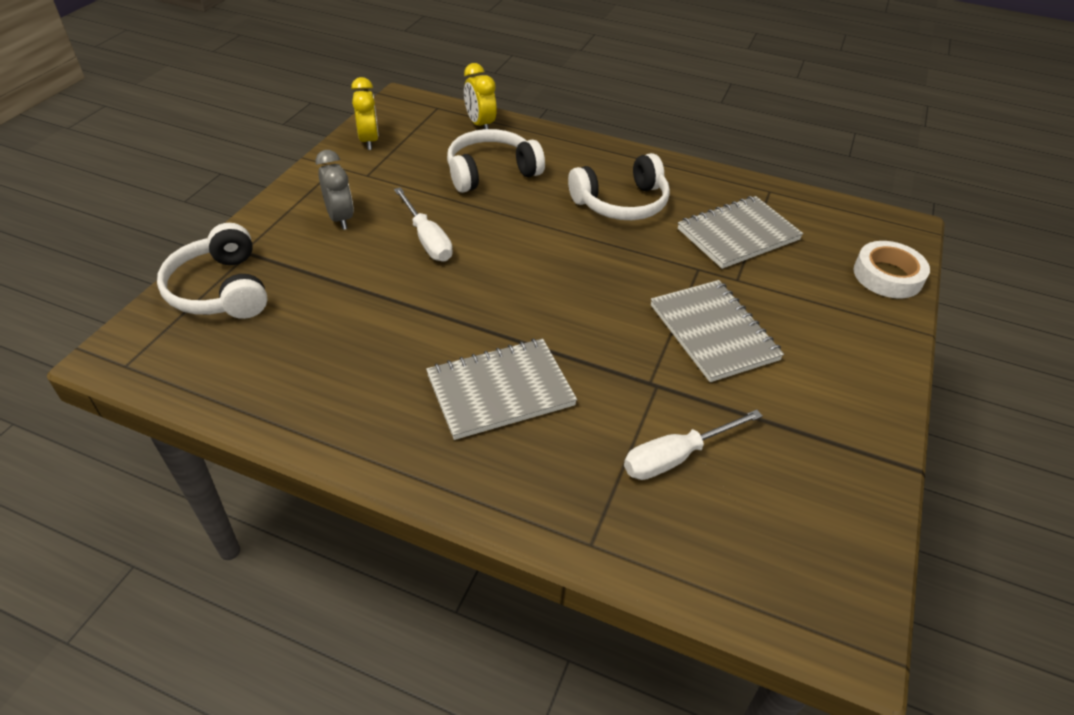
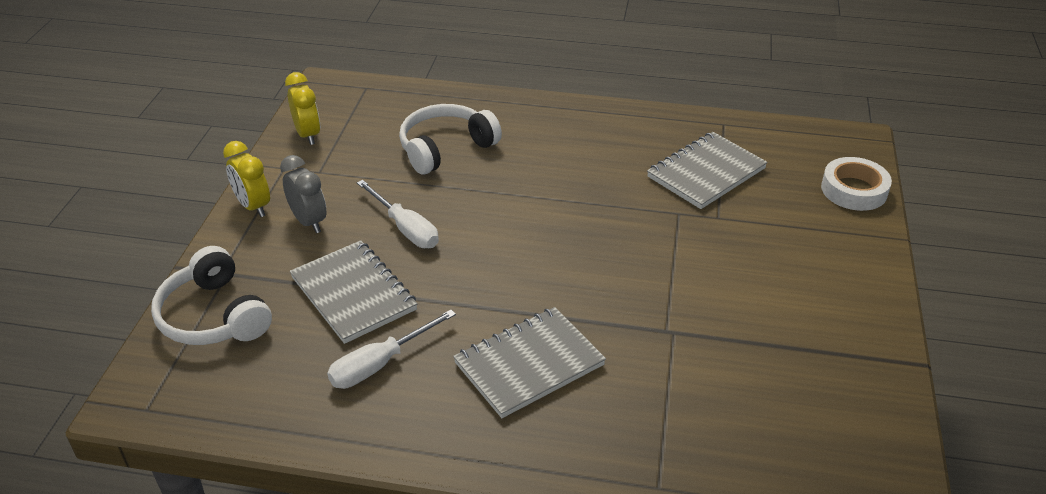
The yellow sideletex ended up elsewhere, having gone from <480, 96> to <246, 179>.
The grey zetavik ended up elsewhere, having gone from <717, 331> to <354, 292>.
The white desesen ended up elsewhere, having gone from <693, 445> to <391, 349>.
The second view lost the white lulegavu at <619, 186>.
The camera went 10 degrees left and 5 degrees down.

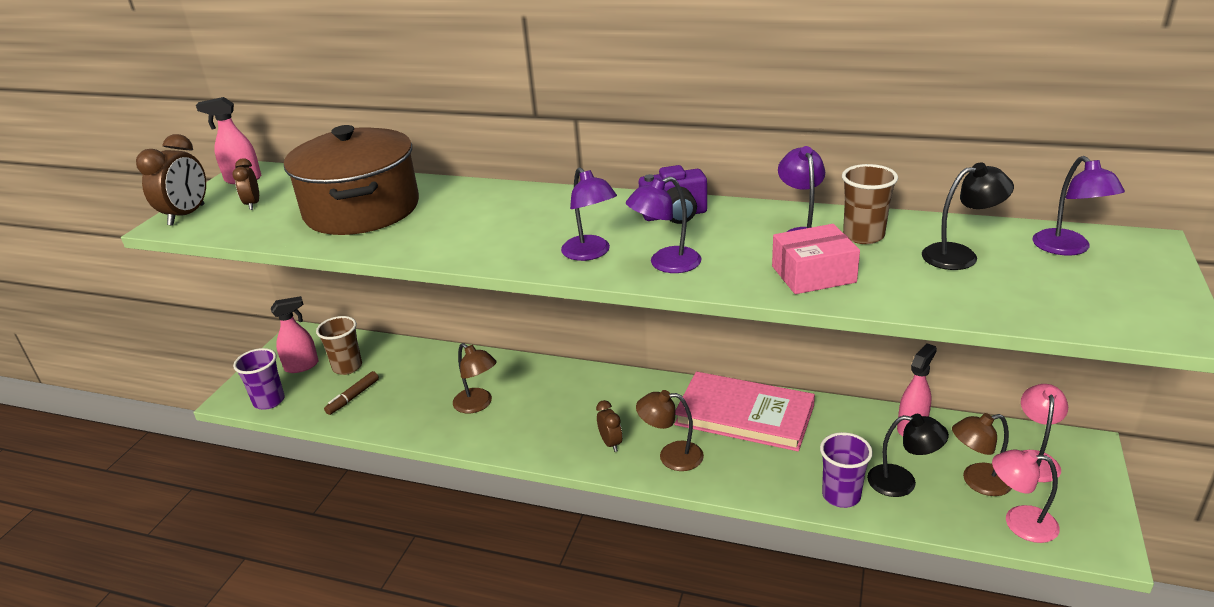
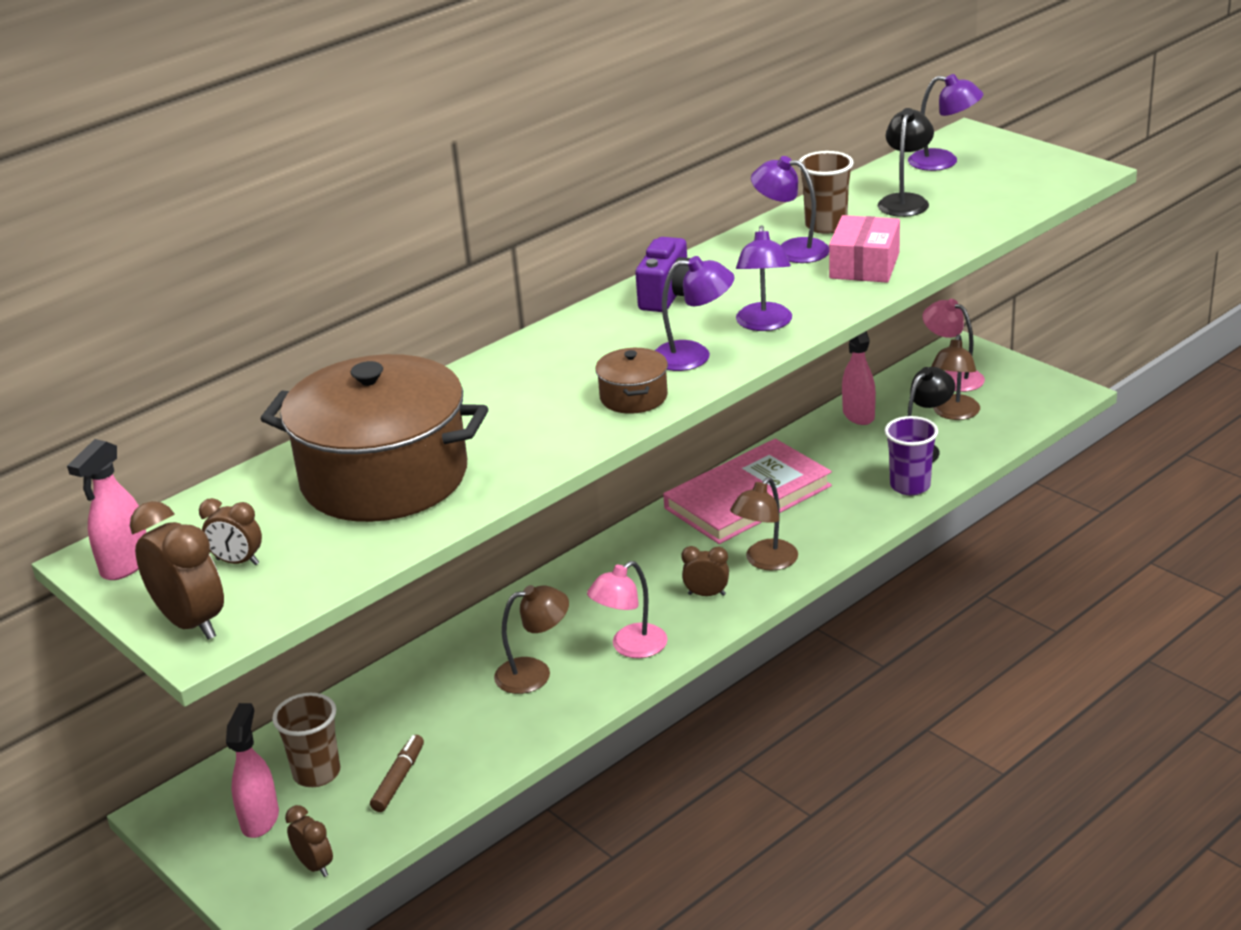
Where the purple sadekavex stood at <259, 379>, the brown sideletex came to stand at <309, 841>.
The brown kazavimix at <351, 393> ended up facing another way, 135 degrees counterclockwise from before.
The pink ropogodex ended up elsewhere, having gone from <1026, 496> to <627, 609>.
The second view gained the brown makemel at <631, 381>.
The camera went 60 degrees left and 0 degrees up.

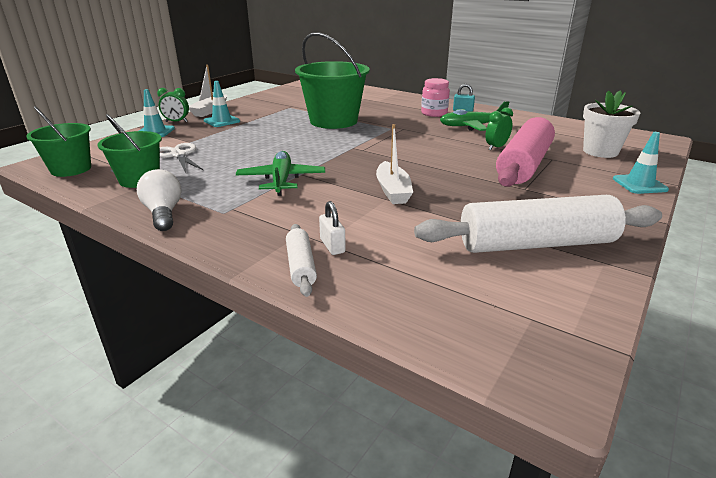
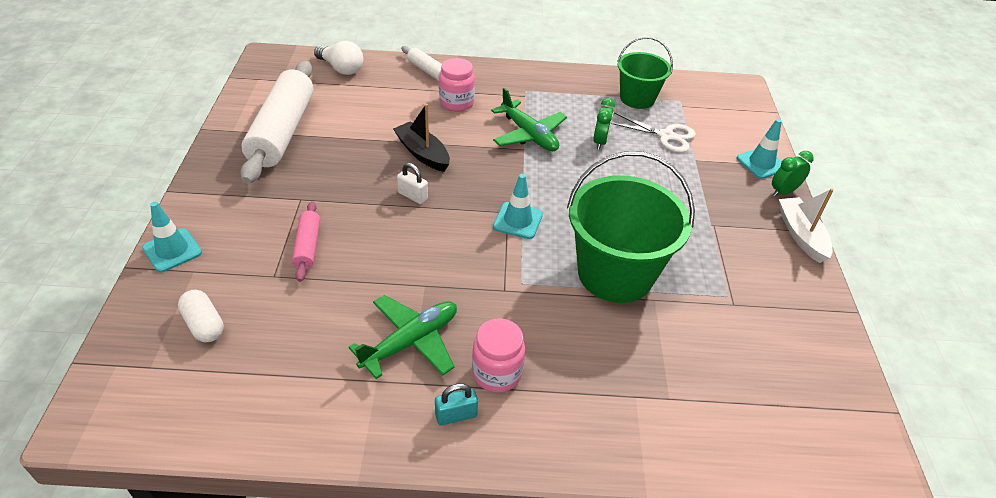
Where the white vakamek stood at <611, 124>, the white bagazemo came to stand at <201, 316>.
The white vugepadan at <538, 224> ended up facing another way, 45 degrees counterclockwise from before.
The size of the pink vugepadan at <525, 152> changed by a factor of 0.47.
The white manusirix ended up elsewhere, having gone from <159, 200> to <338, 58>.
What was the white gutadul at <394, 164> turned into the black gutadul at <421, 138>.
The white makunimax ended up elsewhere, having gone from <332, 228> to <412, 183>.
The second view gained the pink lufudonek at <457, 85>.
The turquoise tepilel ended up elsewhere, having gone from <222, 104> to <518, 206>.
The green sideletex ended up elsewhere, having gone from <499, 128> to <604, 124>.
The second view lost the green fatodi at <58, 141>.
The camera went 145 degrees right and 15 degrees up.

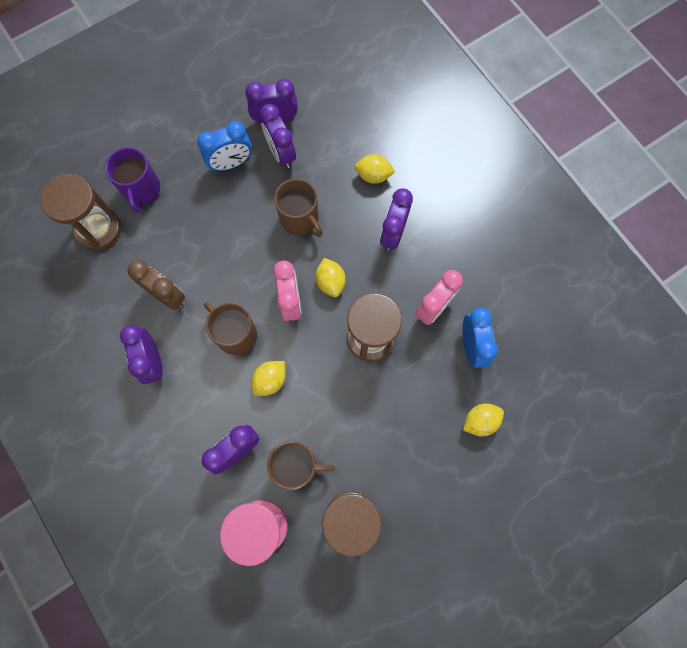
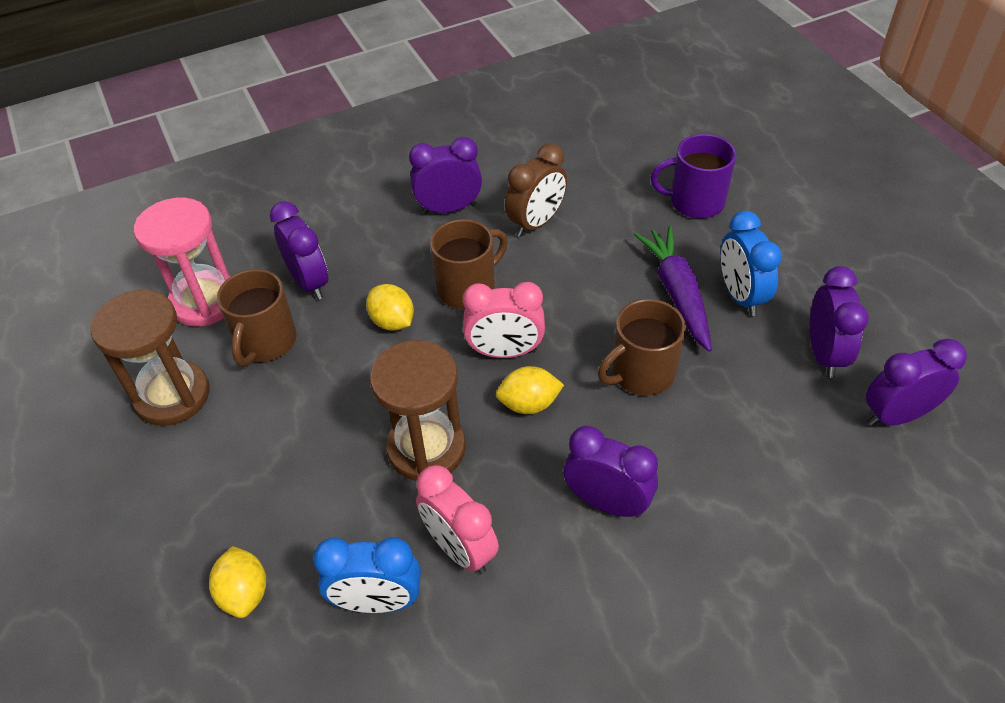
The second view gained the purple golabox at <673, 289>.
The purple sideletex ended up elsewhere, having gone from <278, 136> to <916, 382>.
The second view lost the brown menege at <80, 212>.
The second view lost the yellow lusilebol at <375, 169>.
The camera went 100 degrees right and 25 degrees down.

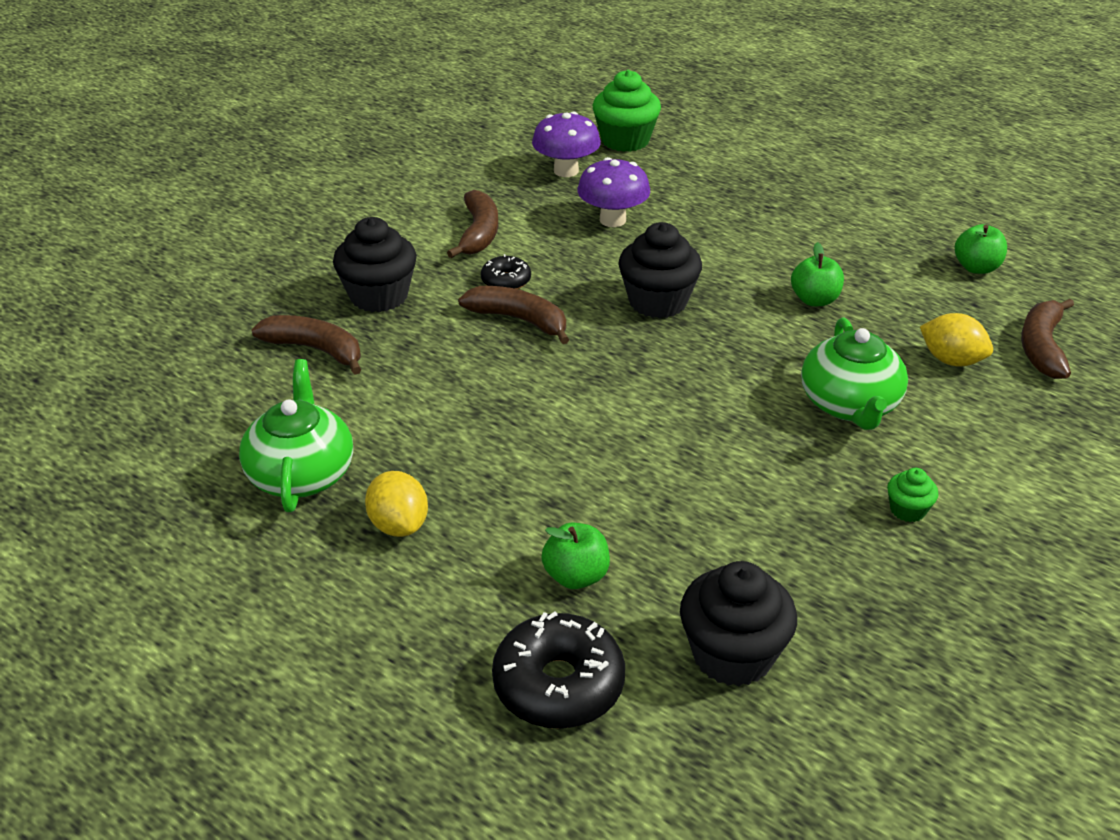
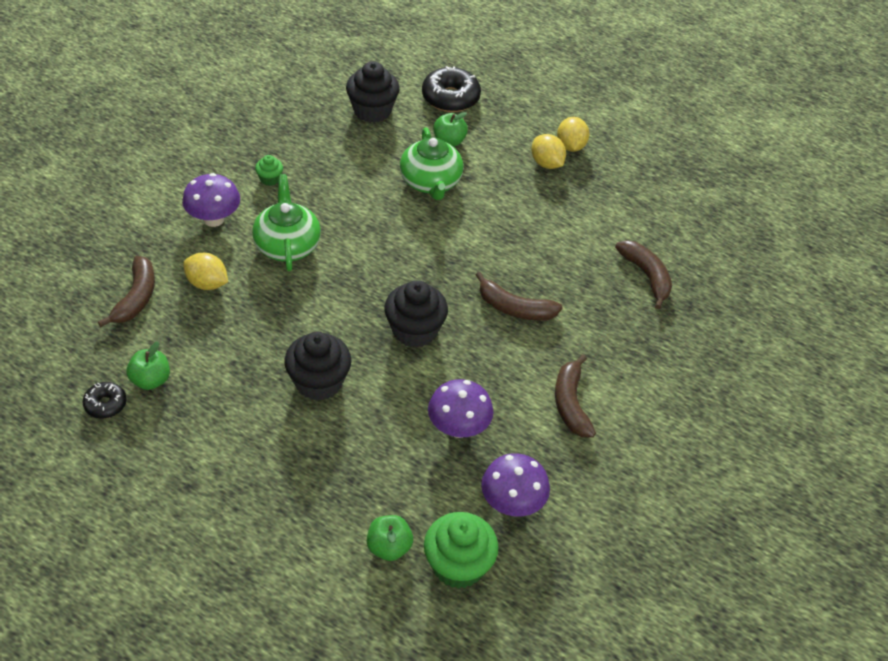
The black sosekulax ended up elsewhere, having gone from <506, 271> to <105, 400>.
The second view gained the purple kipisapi at <211, 200>.
The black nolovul ended up elsewhere, having gone from <375, 264> to <318, 366>.
The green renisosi ended up elsewhere, having gone from <817, 274> to <390, 538>.
The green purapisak ended up elsewhere, having gone from <296, 435> to <431, 163>.
The second view gained the yellow lusilebol at <573, 134>.
The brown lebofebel at <306, 344> ended up facing another way, 135 degrees counterclockwise from before.
The camera went 170 degrees right and 10 degrees up.

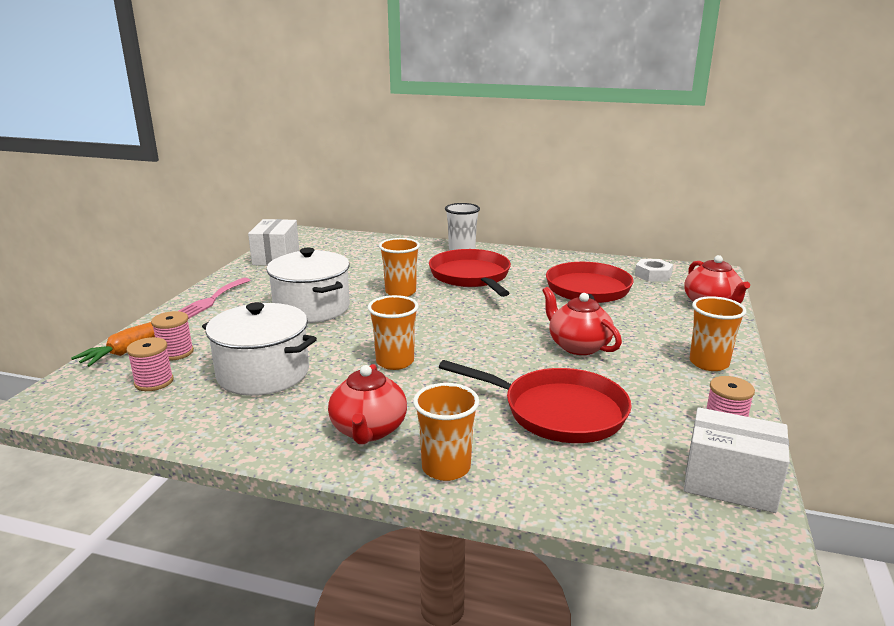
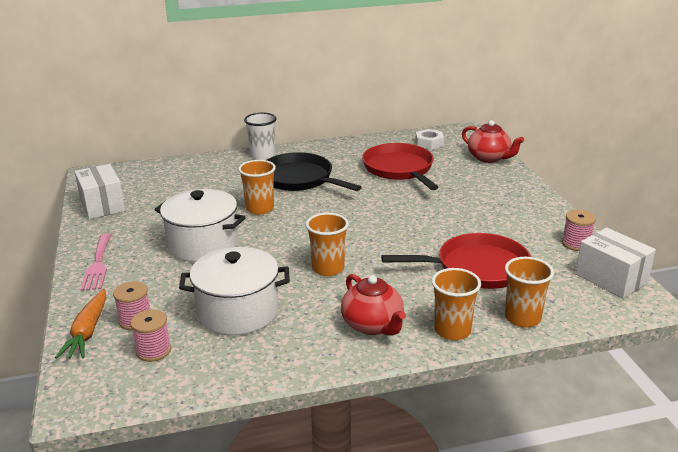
What was the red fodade at <470, 273> turned into the black fodade at <314, 171>.
The orange sadekavex ended up elsewhere, having gone from <718, 333> to <529, 292>.
The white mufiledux at <737, 460> ended up facing another way, 60 degrees clockwise from before.
The second view lost the red purapisak at <582, 321>.
The camera went 30 degrees left and 5 degrees up.

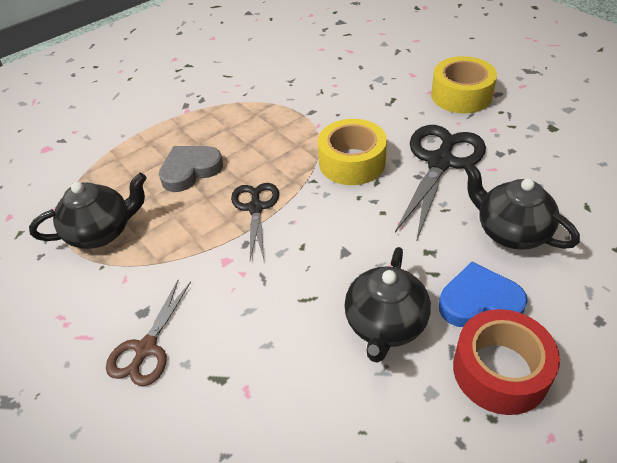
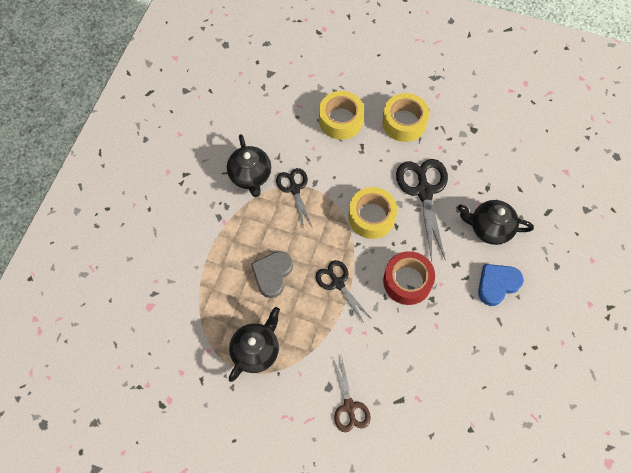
The black purapisak ended up elsewhere, having gone from <387, 305> to <249, 165>.
The second view gained the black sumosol at <294, 198>.
The second view gained the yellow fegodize at <341, 115>.
The red fegodize ended up elsewhere, having gone from <506, 362> to <409, 278>.
The camera went 35 degrees left and 20 degrees up.

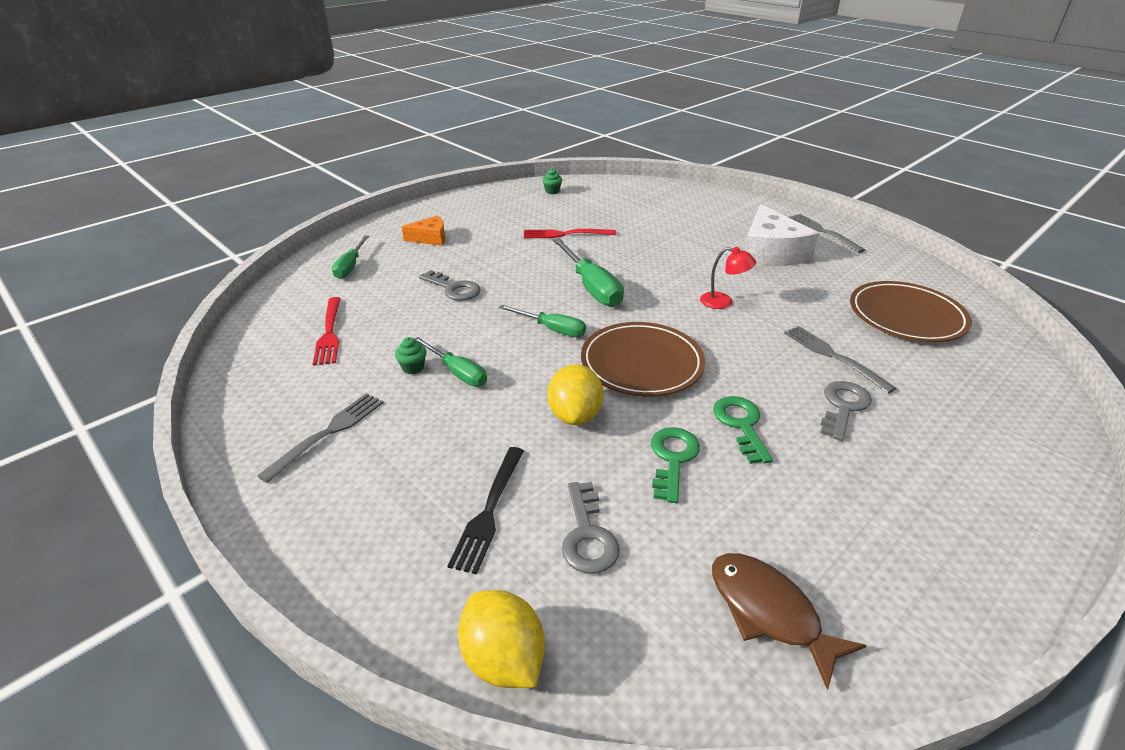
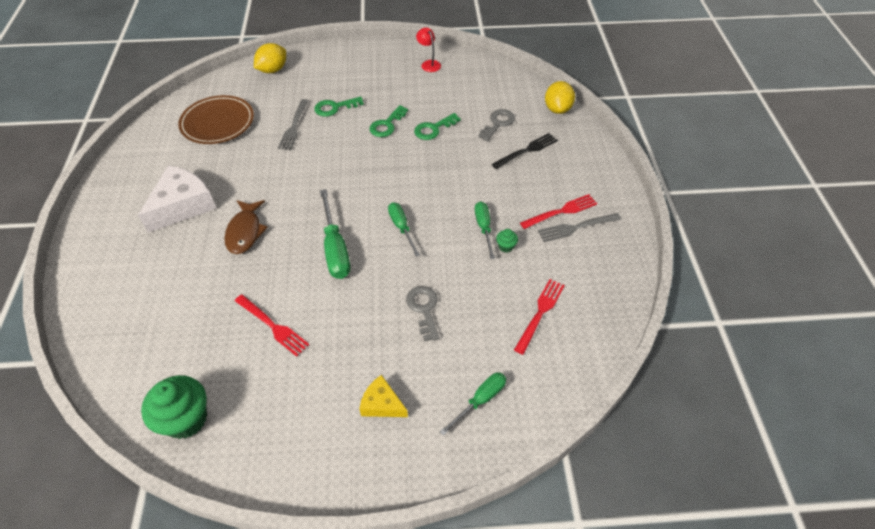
The size of the green nolovul at <552, 181> changed by a factor of 2.28.
The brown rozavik ended up elsewhere, having gone from <789, 621> to <246, 227>.
The yellow lusilebol ended up elsewhere, having gone from <575, 394> to <270, 58>.
What was the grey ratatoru at <846, 411> turned into the green ratatoru at <339, 106>.
The green desesen at <588, 272> ended up facing another way, 150 degrees clockwise from before.
What was the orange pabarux at <423, 230> turned into the yellow pabarux at <383, 396>.
The red ropogodex ended up elsewhere, having gone from <728, 278> to <428, 49>.
The second view gained the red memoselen at <558, 211>.
The second view lost the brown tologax at <643, 359>.
The second view lost the grey memoselen at <827, 233>.
The camera went 140 degrees left and 15 degrees up.

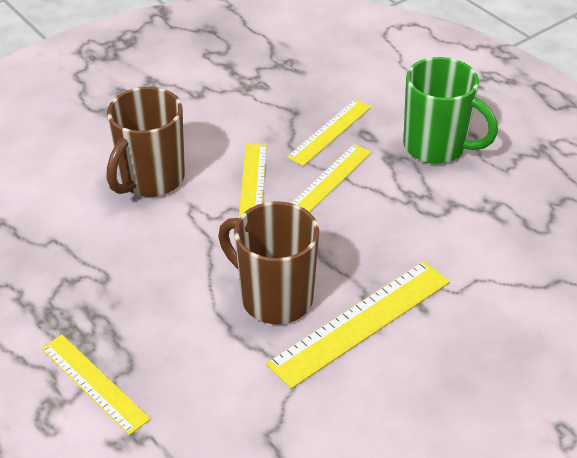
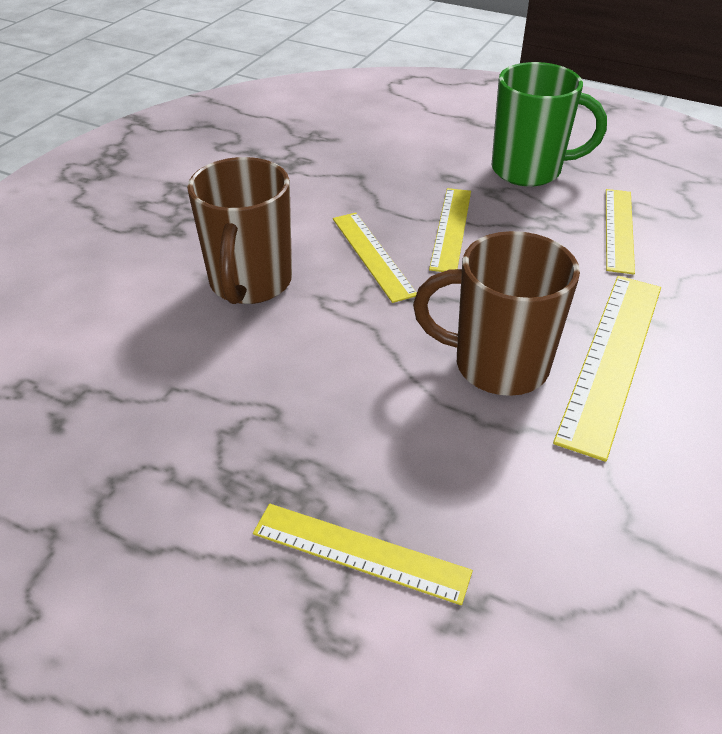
The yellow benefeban ended up elsewhere, having gone from <329, 132> to <620, 231>.
The camera went 25 degrees left and 0 degrees up.

